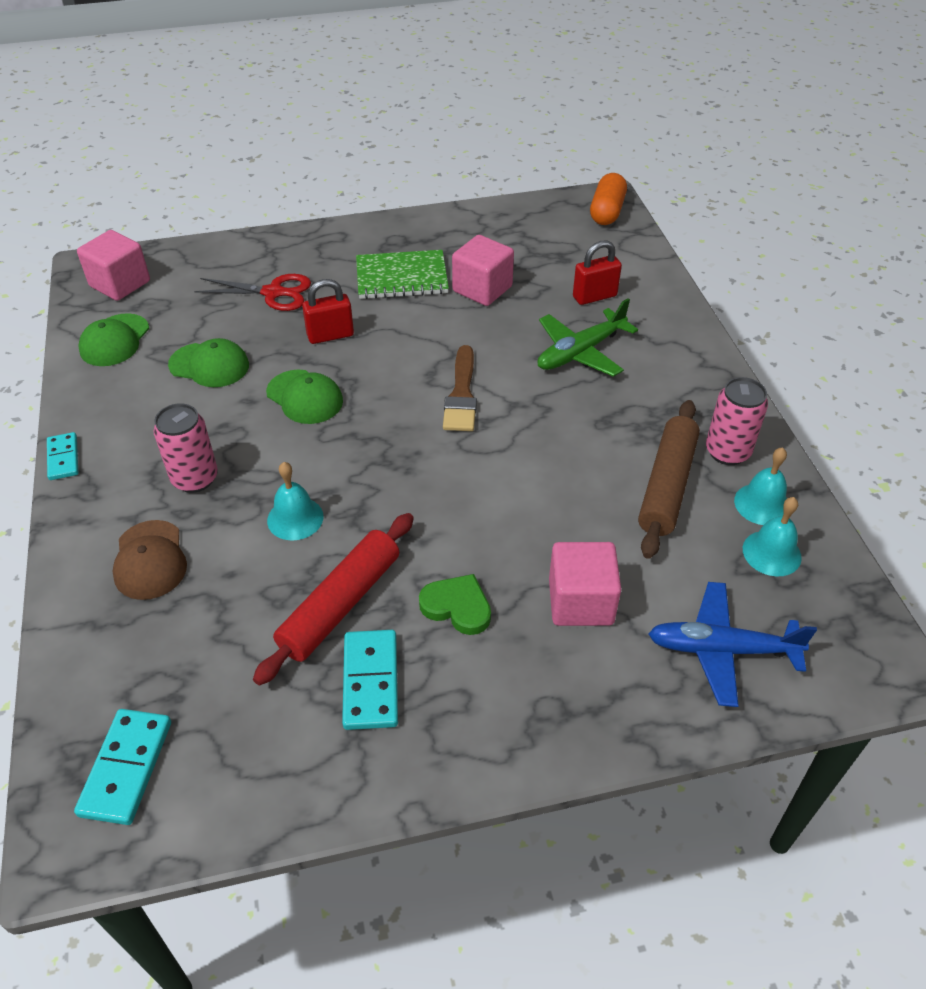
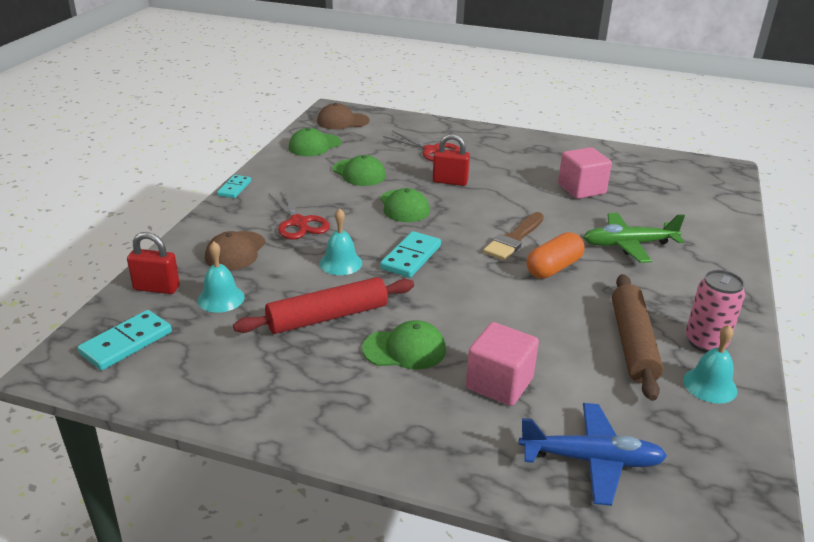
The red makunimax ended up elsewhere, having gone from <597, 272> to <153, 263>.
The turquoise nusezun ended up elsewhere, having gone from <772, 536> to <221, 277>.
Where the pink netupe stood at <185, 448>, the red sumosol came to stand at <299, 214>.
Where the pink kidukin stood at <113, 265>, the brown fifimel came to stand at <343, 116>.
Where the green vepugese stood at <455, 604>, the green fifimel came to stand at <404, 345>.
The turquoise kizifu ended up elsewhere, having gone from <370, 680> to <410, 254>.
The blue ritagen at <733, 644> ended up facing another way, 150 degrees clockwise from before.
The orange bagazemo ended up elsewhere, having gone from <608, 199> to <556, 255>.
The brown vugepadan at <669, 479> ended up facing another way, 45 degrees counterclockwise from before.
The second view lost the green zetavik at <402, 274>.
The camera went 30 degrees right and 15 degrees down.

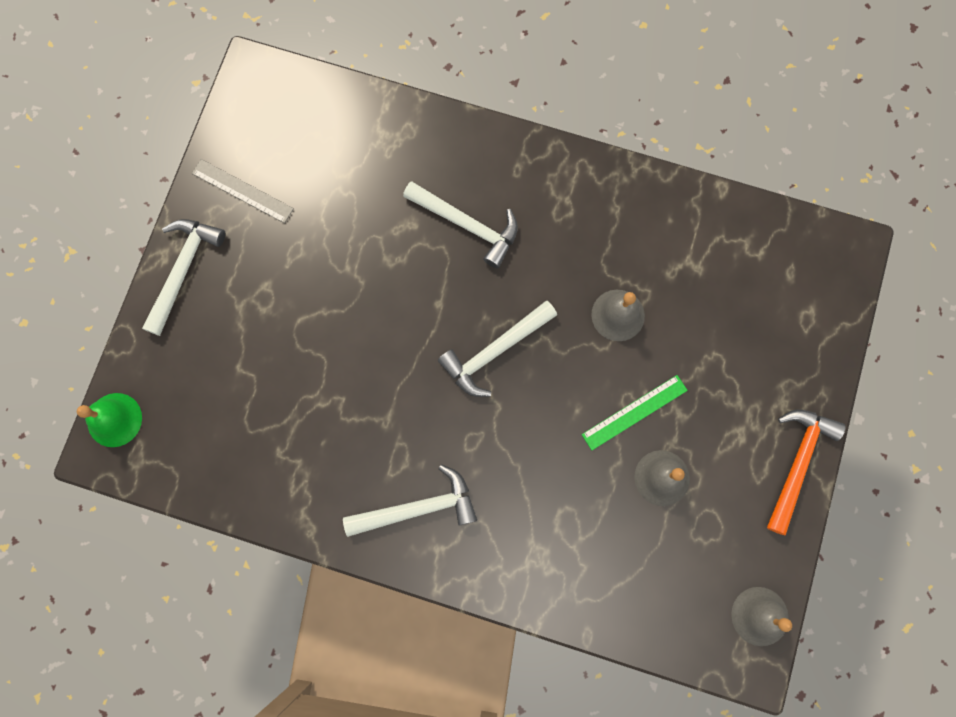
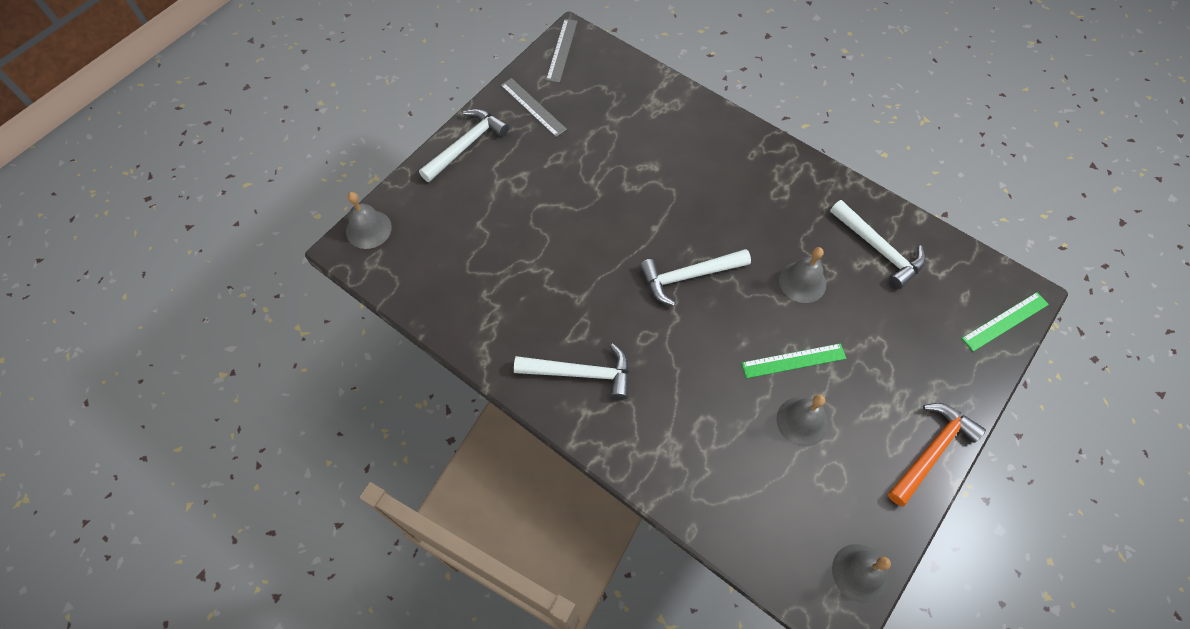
What was the green nusezun at <109, 420> turned into the grey nusezun at <369, 220>.
The second view gained the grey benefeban at <562, 51>.
The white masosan ended up elsewhere, having gone from <460, 224> to <877, 244>.
The second view gained the green benefeban at <1005, 322>.
The camera went 20 degrees right and 15 degrees down.

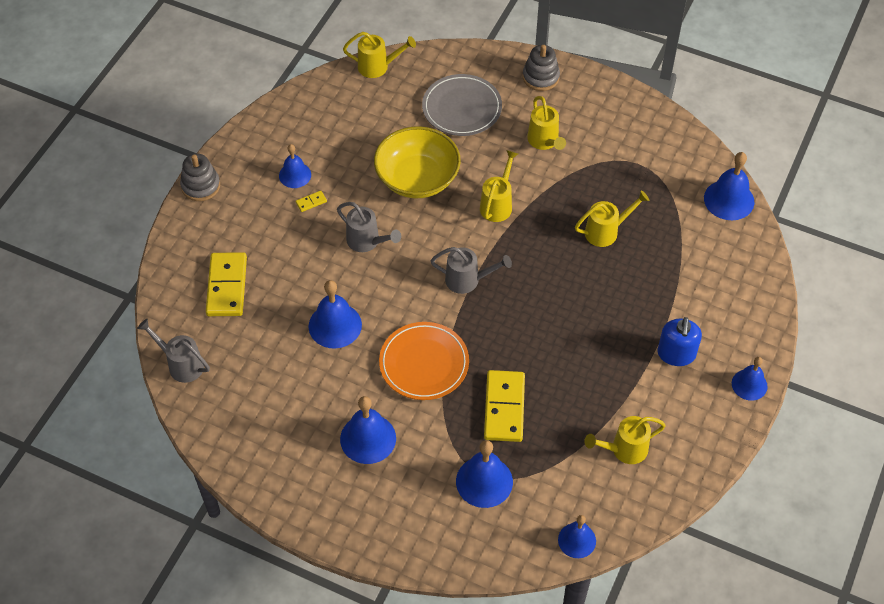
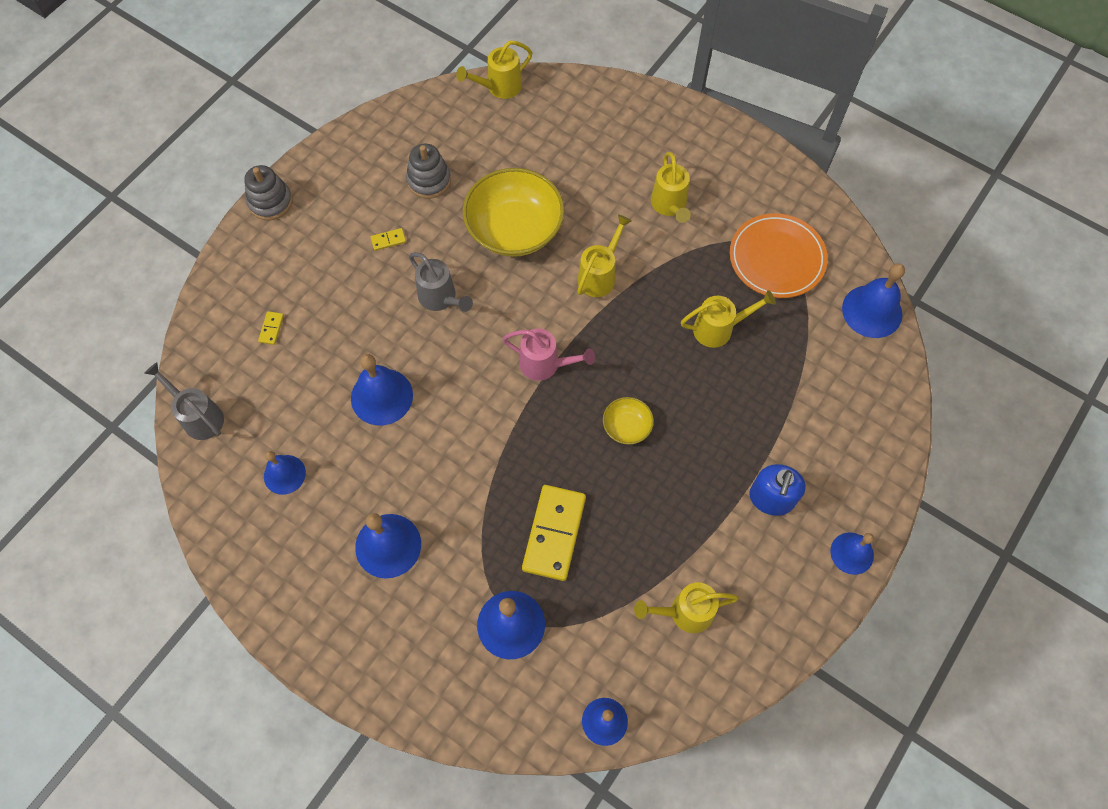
The size of the yellow kizifu at <226, 284> changed by a factor of 0.41.
The blue nusezun ended up elsewhere, having gone from <295, 166> to <285, 473>.
The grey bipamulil ended up elsewhere, having gone from <541, 68> to <428, 171>.
The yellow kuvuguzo at <379, 55> ended up facing another way, 135 degrees clockwise from before.
What was the grey kuvuguzo at <471, 270> turned into the pink kuvuguzo at <548, 355>.
The second view gained the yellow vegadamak at <628, 421>.
The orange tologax ended up elsewhere, having gone from <424, 361> to <779, 255>.
The second view lost the grey tologax at <462, 105>.
The camera went 10 degrees right and 10 degrees up.

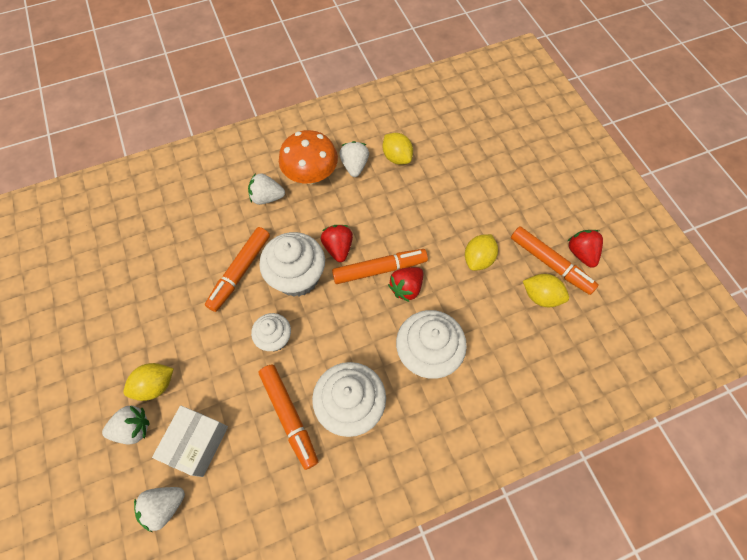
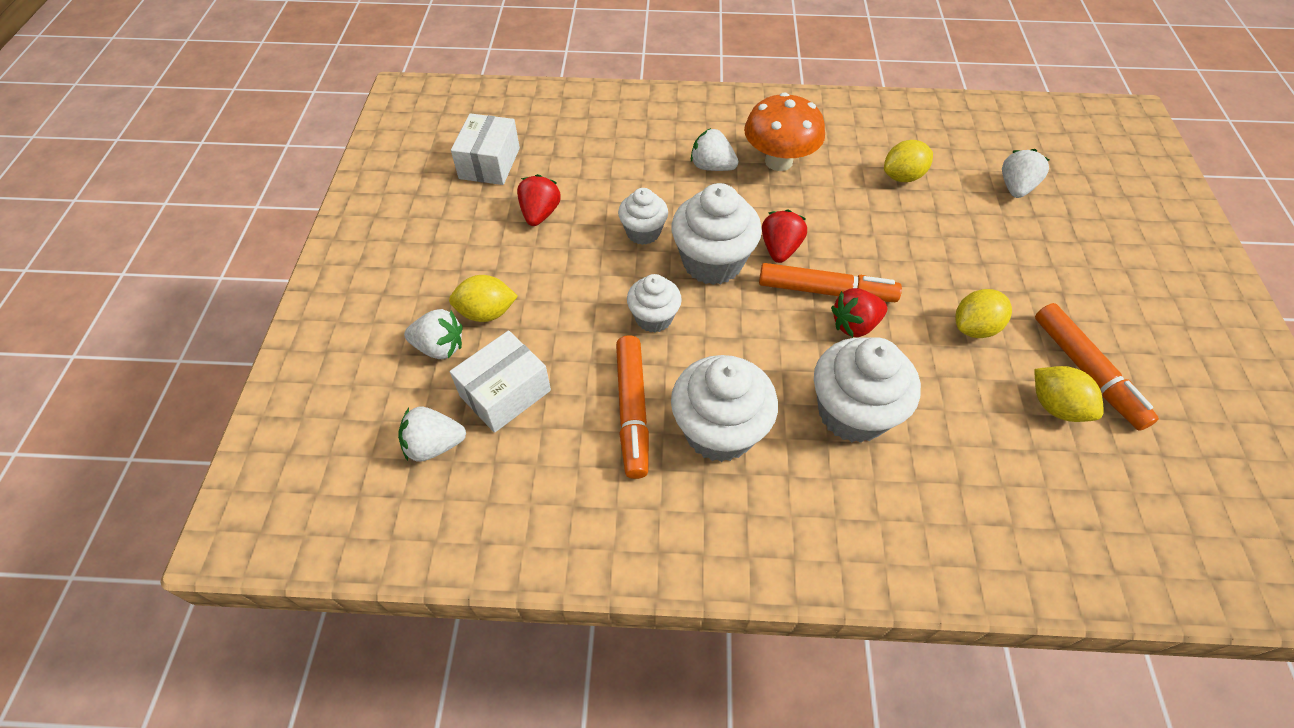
The second view gained the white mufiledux at <485, 149>.
The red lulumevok ended up elsewhere, having gone from <585, 249> to <539, 200>.
Where the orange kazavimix stood at <237, 269>, the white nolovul came to stand at <643, 216>.
The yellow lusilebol at <398, 149> ended up facing another way, 75 degrees clockwise from before.
The white lulumevok ended up elsewhere, having gone from <354, 159> to <1025, 173>.
The camera went 25 degrees right and 10 degrees down.

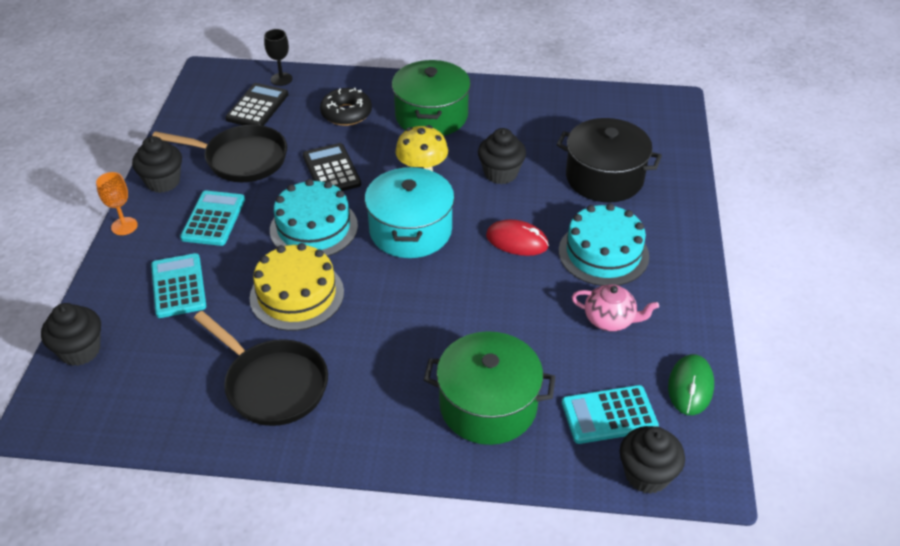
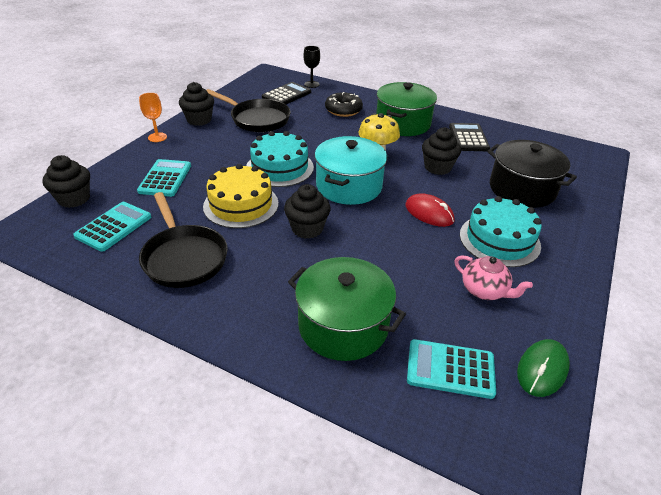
The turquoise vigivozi ended up elsewhere, having gone from <212, 218> to <112, 227>.
The black nolovul ended up elsewhere, having gone from <652, 460> to <307, 211>.
The black vigivozi ended up elsewhere, having gone from <332, 167> to <469, 137>.
The camera went 20 degrees right and 5 degrees down.

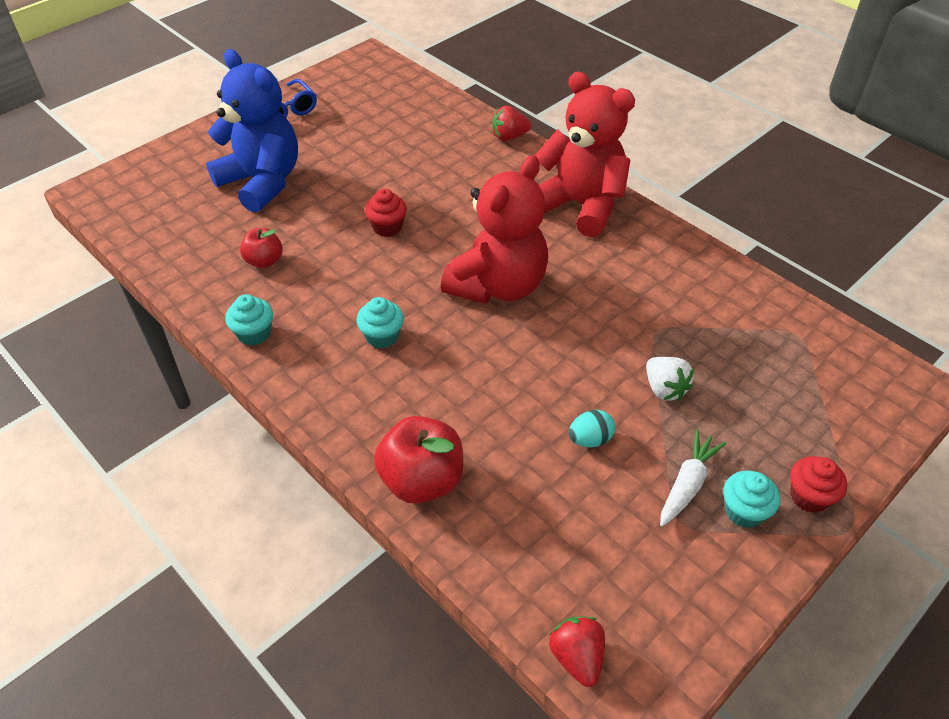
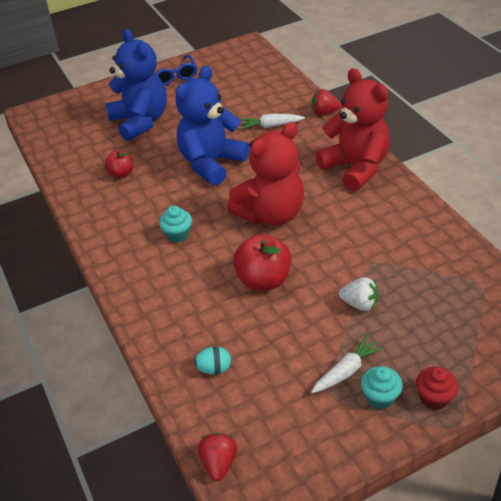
Where the red nolovul stood at <386, 213>, the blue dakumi came to stand at <212, 126>.
The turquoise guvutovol ended up elsewhere, having gone from <592, 428> to <212, 361>.
The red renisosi ended up elsewhere, having gone from <418, 460> to <262, 262>.
The second view gained the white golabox at <272, 122>.
The white lulumevok at <670, 379> ended up facing another way, 60 degrees counterclockwise from before.
The second view lost the turquoise nolovul at <249, 320>.
The camera went 20 degrees right and 5 degrees down.

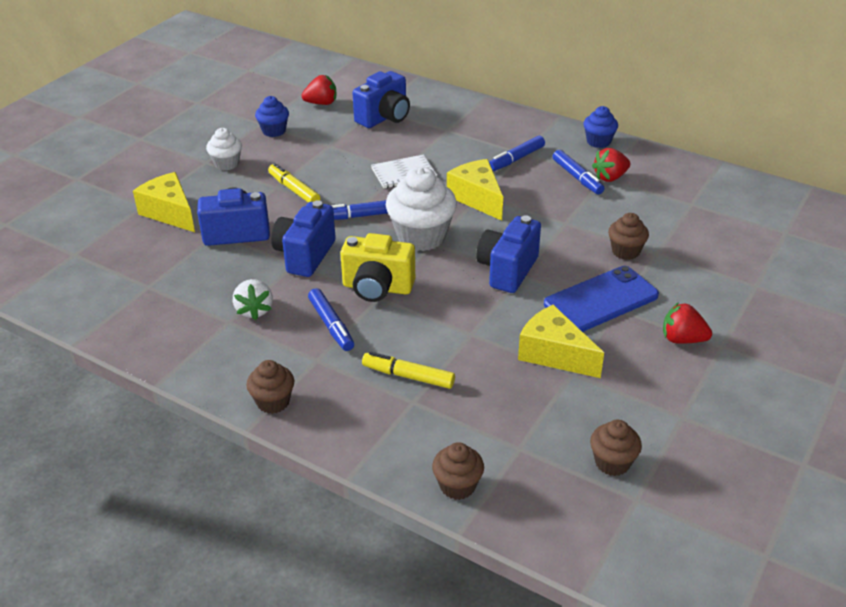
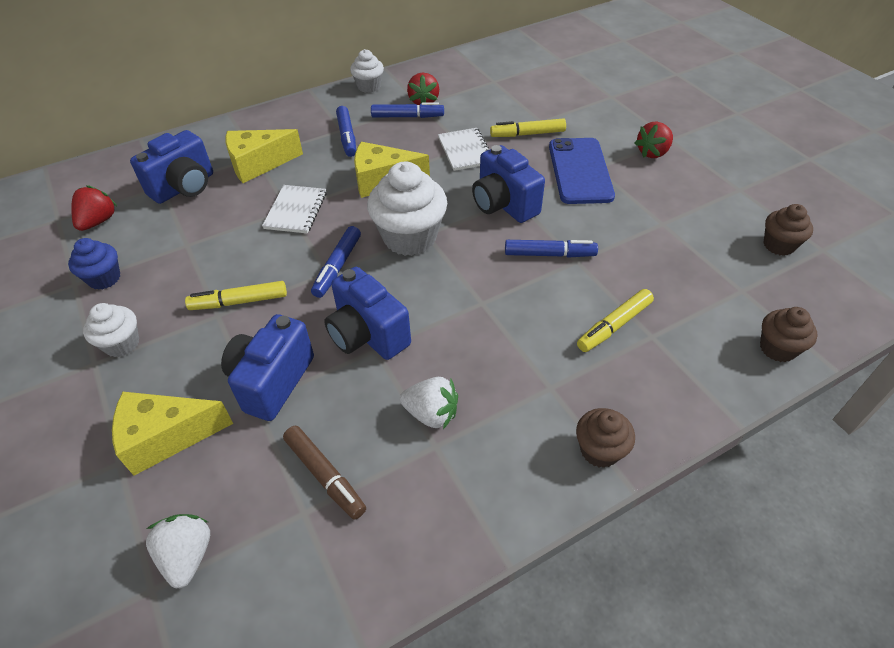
The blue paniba at <381, 99> ended up facing another way, 60 degrees clockwise from before.
The second view gained the white lulumevok at <178, 551>.
The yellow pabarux ended up elsewhere, having gone from <561, 341> to <264, 156>.
The second view gained the brown kazavimix at <324, 472>.
What was the blue nolovul at <601, 127> turned into the white nolovul at <367, 71>.
The second view gained the white zetavik at <464, 149>.
Where the brown nolovul stood at <628, 236>, the yellow kazavimix came to stand at <528, 127>.
The blue kazavimix ended up elsewhere, having gone from <331, 319> to <551, 249>.
The second view lost the yellow paniba at <377, 267>.
The camera went 60 degrees left and 10 degrees up.

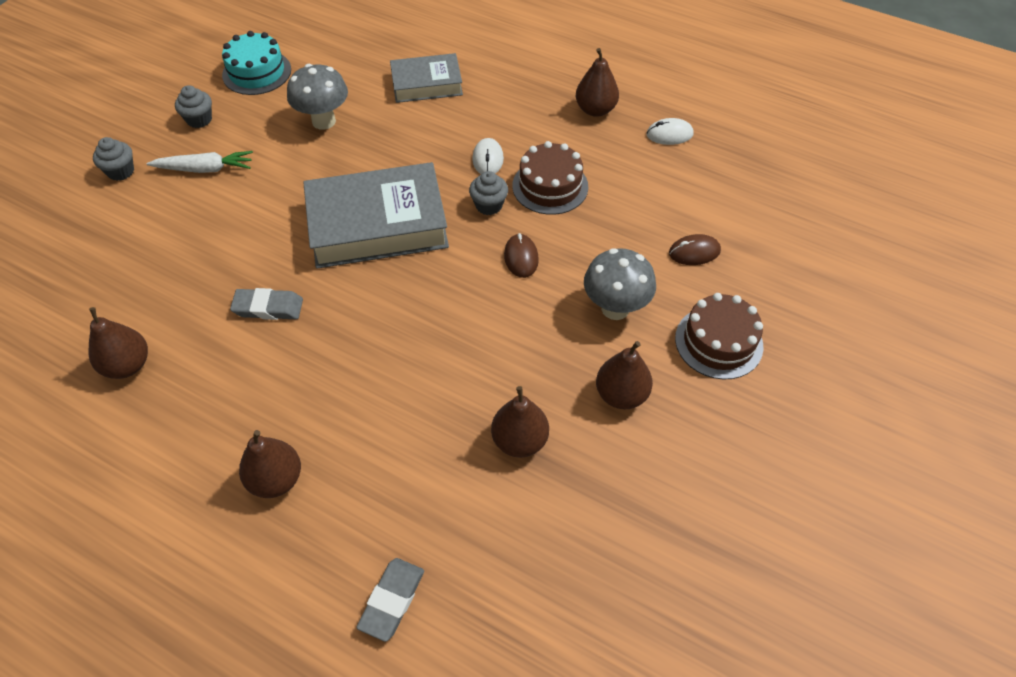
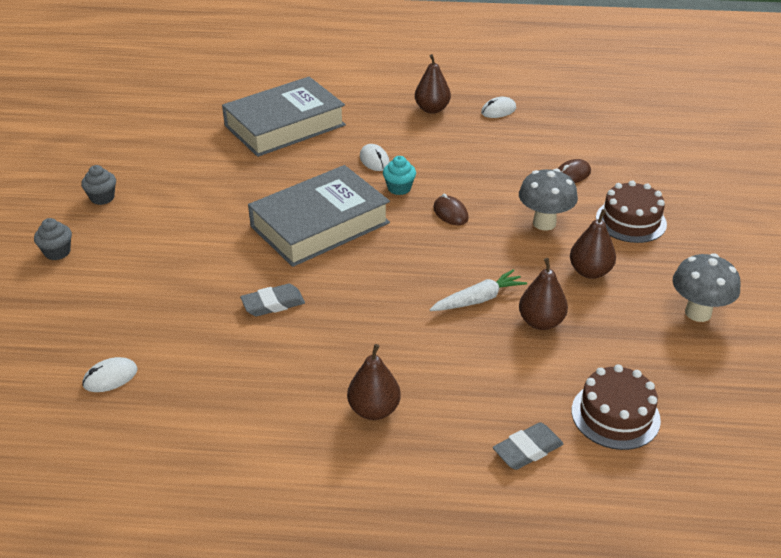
The second view gained the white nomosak at <110, 374>.
The size of the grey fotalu at <426, 78> changed by a factor of 1.70.
What was the grey nolovul at <488, 193> turned into the turquoise nolovul at <399, 175>.
The white golabox ended up elsewhere, having gone from <199, 162> to <478, 290>.
The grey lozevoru at <390, 600> ended up facing another way, 60 degrees clockwise from before.
The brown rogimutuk ended up elsewhere, having gone from <550, 178> to <616, 407>.
The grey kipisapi ended up elsewhere, having gone from <317, 97> to <706, 287>.
The second view lost the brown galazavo at <118, 343>.
The second view lost the turquoise rogimutuk at <256, 63>.
The camera went 25 degrees left and 15 degrees down.

